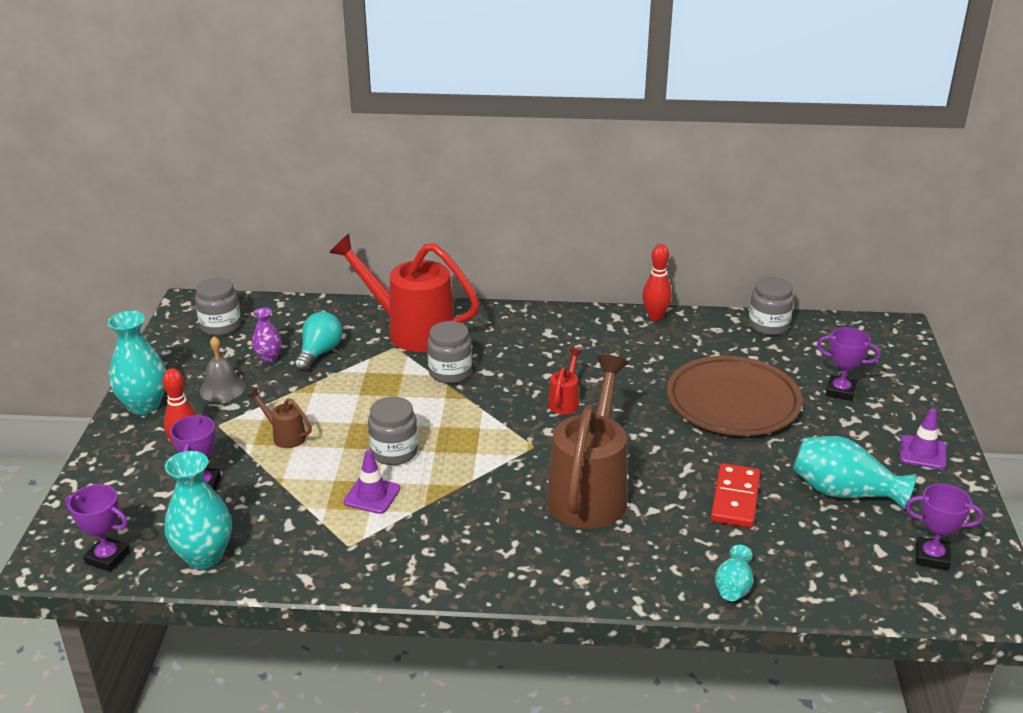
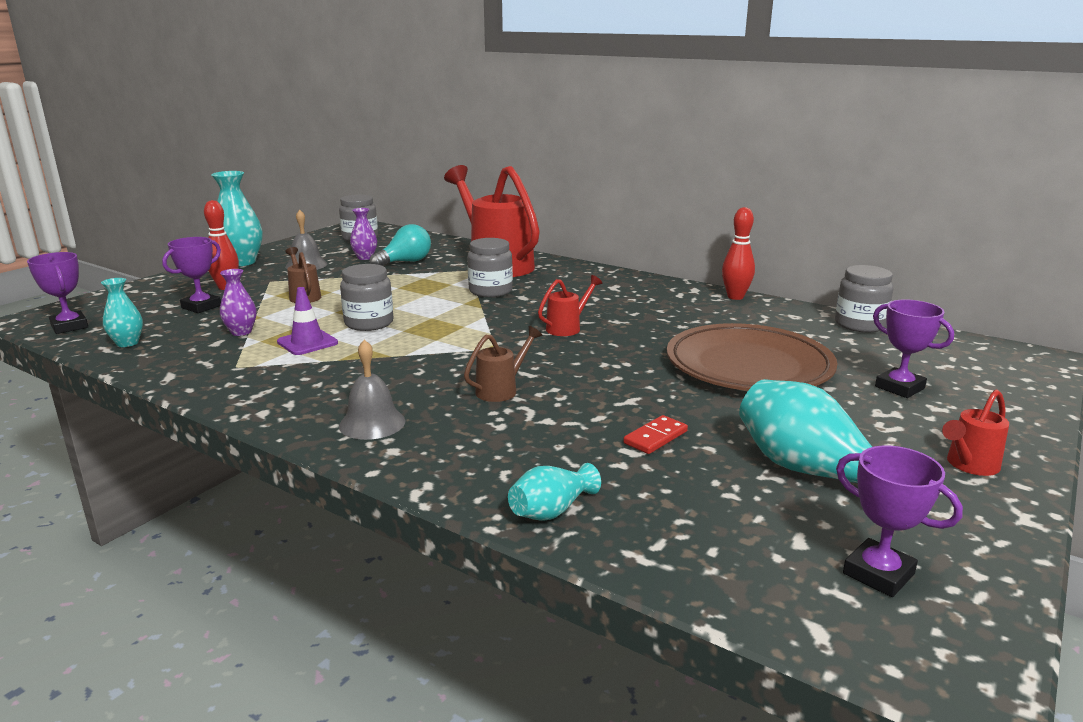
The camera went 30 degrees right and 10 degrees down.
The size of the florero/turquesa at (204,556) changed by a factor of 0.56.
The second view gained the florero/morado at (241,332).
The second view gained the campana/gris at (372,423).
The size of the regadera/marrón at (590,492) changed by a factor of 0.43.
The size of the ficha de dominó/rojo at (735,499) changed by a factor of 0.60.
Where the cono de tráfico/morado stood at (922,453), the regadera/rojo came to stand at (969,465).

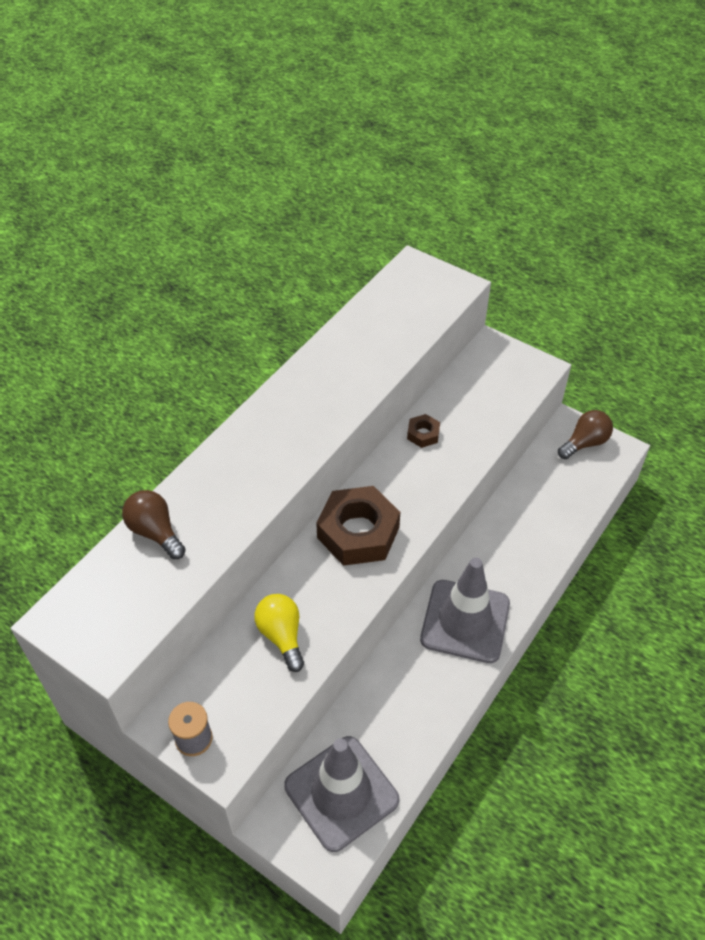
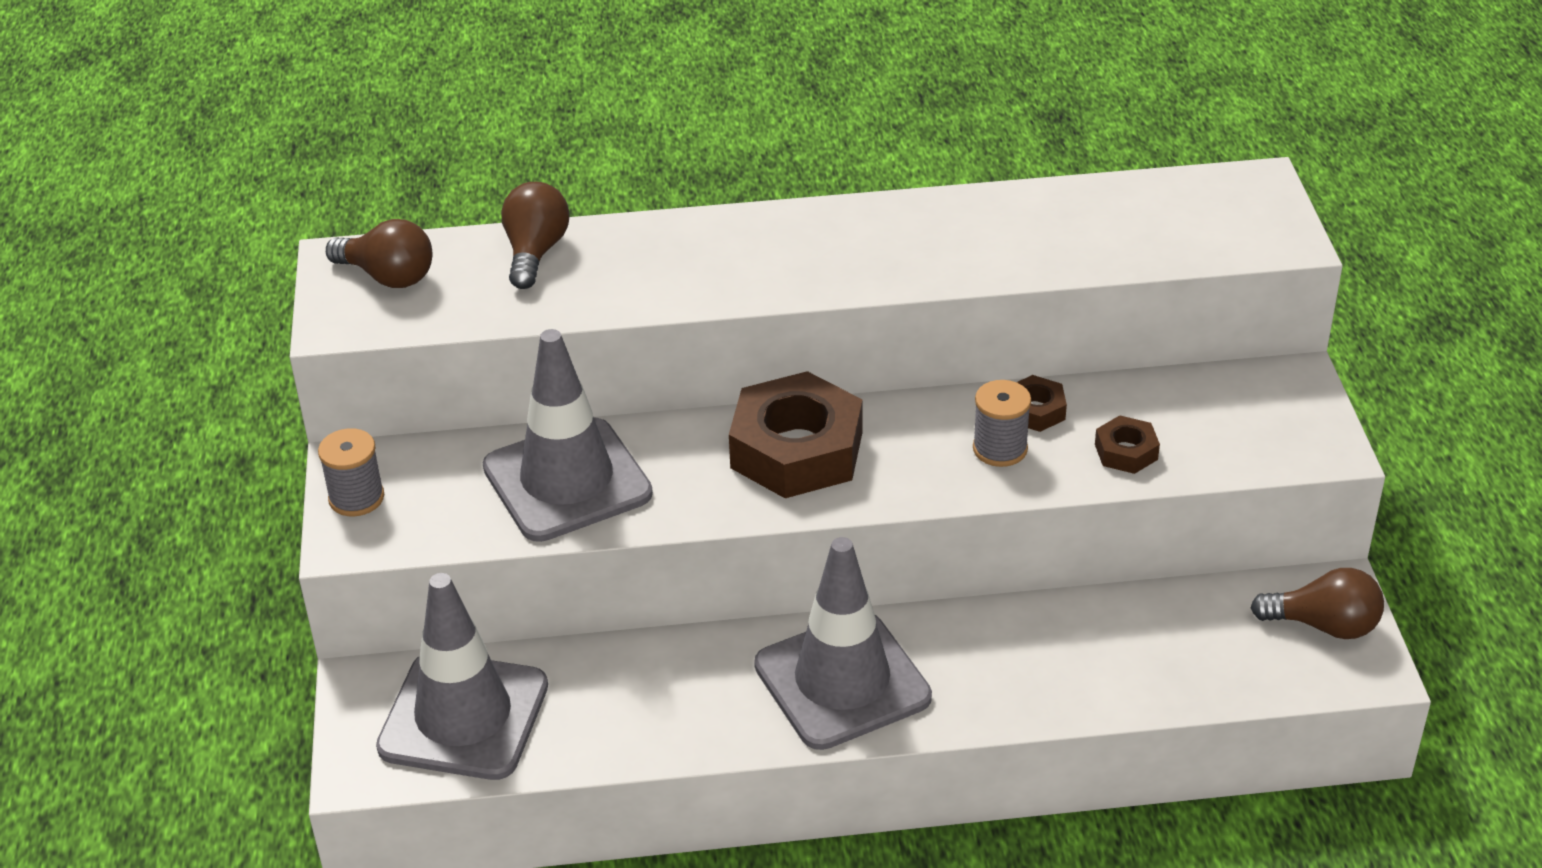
The camera went 50 degrees right and 10 degrees down.
The second view gained the bombilla/marrón at (388,276).
Where the bombilla/amarillo stood at (282,636), the cono de tráfico/gris came to stand at (567,480).
The second view gained the carrete/gris at (1000,449).
The second view gained the tuerca/marrón at (1126,452).

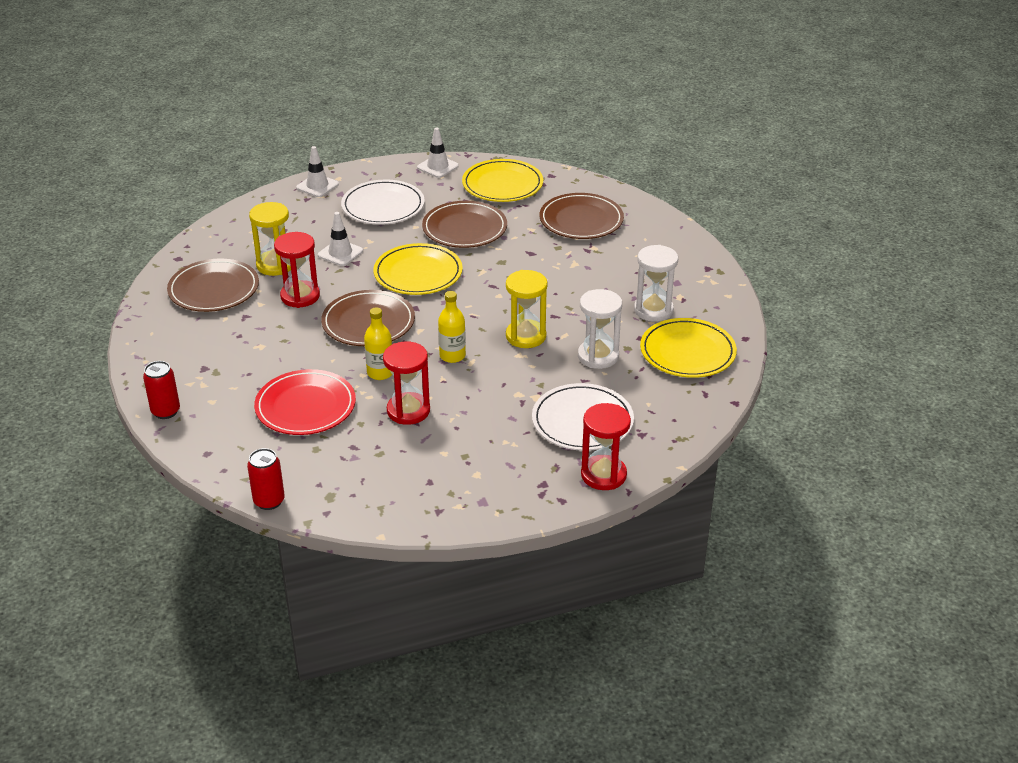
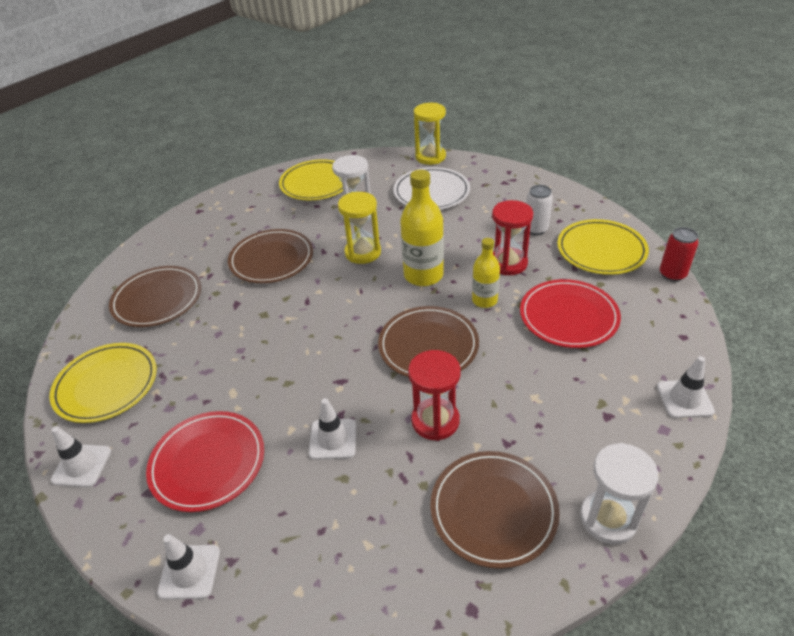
The camera went 120 degrees left and 5 degrees up.
What was the plato/blanco at (383,206) turned into the plato/rojo at (208,463).
The plato/marrón ended up elsewhere, having gone from (464,228) to (271,259).
The size of the botella/amarillo at (452,356) changed by a factor of 1.64.
The reloj de arena/amarillo ended up elsewhere, having gone from (275,265) to (430,157).
The second view gained the lata/blanco at (536,229).
The plato/amarillo ended up elsewhere, having gone from (418,273) to (601,250).
The reloj de arena/blanco ended up elsewhere, having gone from (653,310) to (608,518).
Where the lata/rojo stood at (165,411), the cono de tráfico/blanco came to stand at (684,399).
The second view lost the reloj de arena/rojo at (603,475).

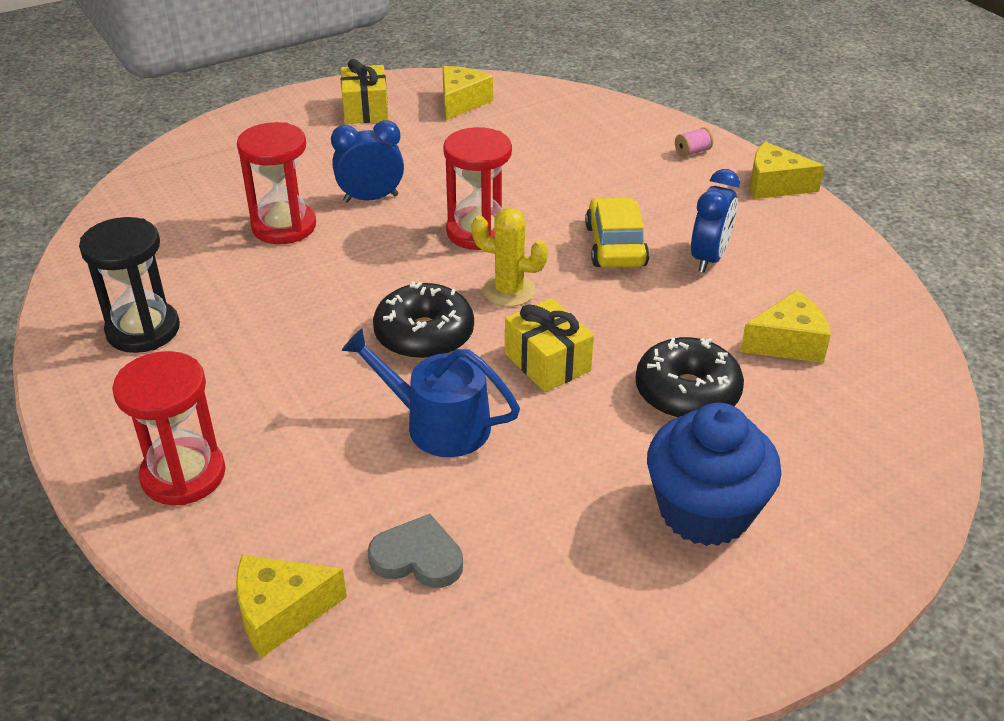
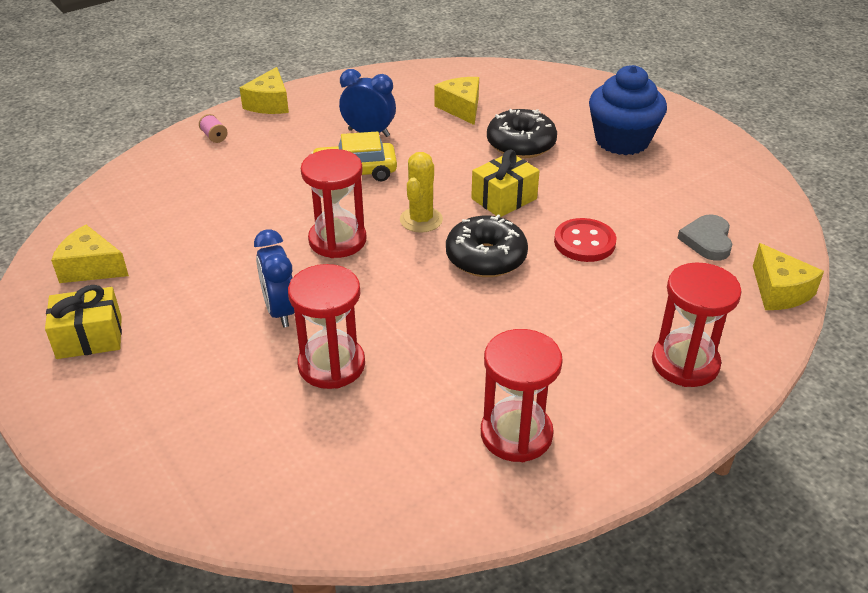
The camera went 95 degrees left and 0 degrees up.
What was the reloj de arena/negro at (143,330) turned into the reloj de arena/rojo at (516,434).
Where the regadera/azul stood at (438,424), the botón/rojo came to stand at (584,242).

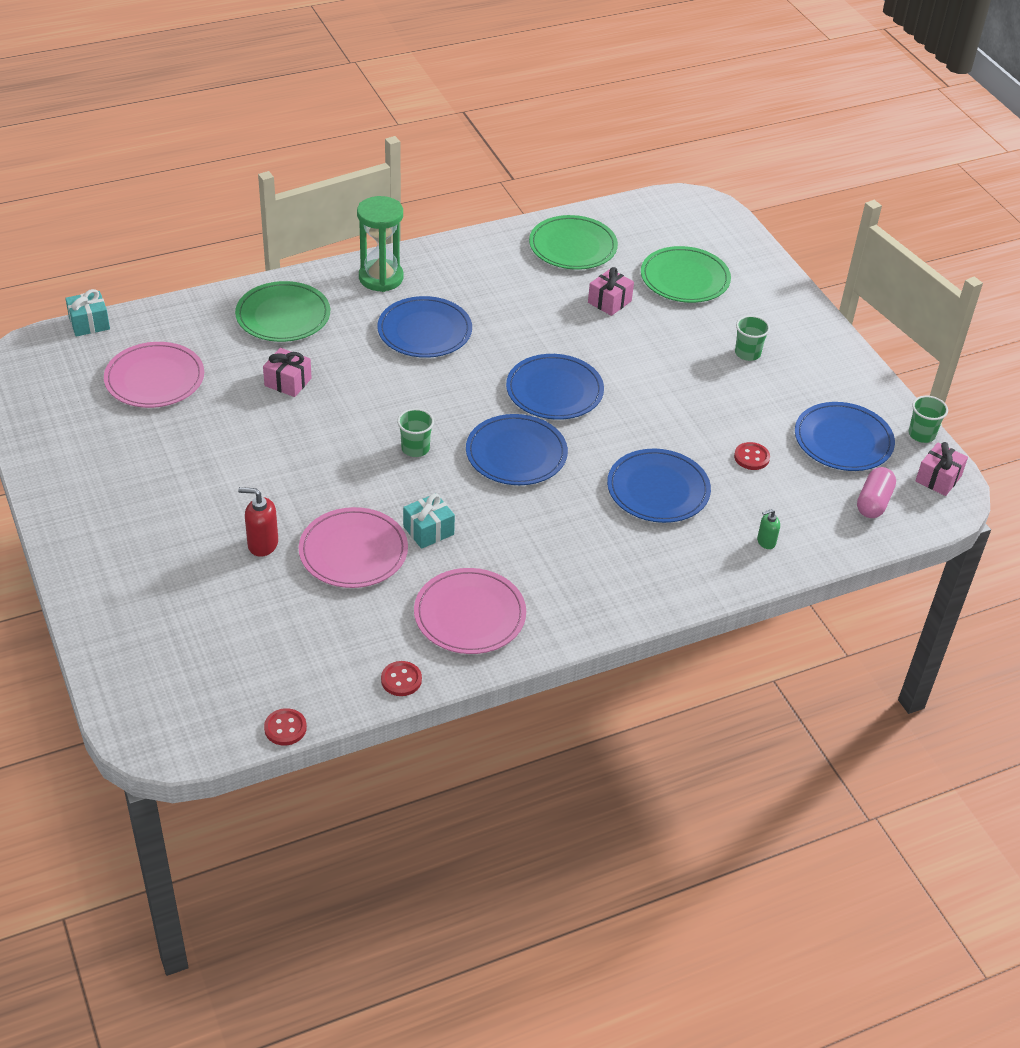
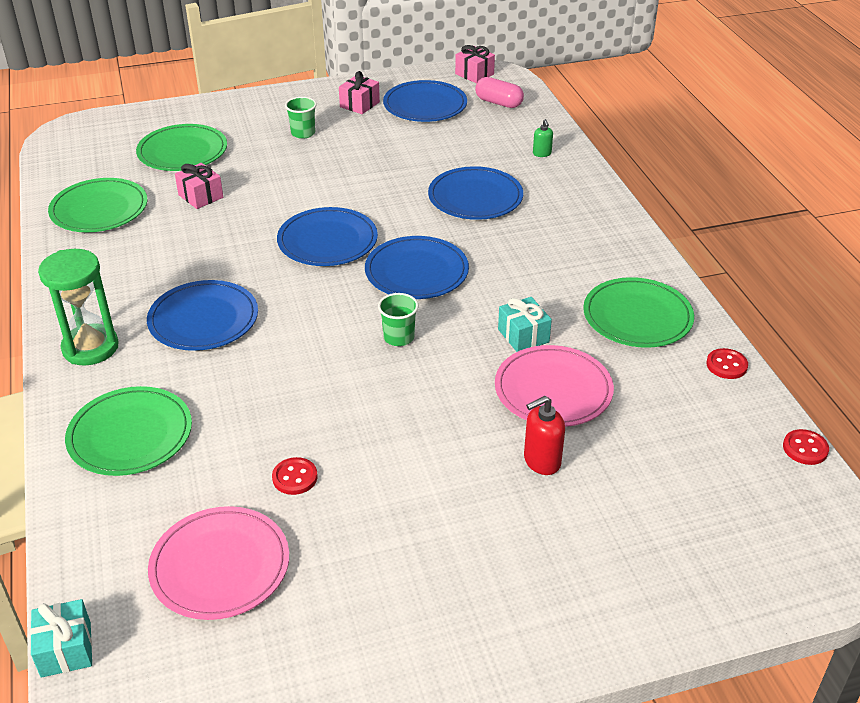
The camera went 80 degrees left and 5 degrees down.
The botón/rojo ended up elsewhere, having gone from (751,457) to (295,477).
The regalo/rosa ended up elsewhere, having gone from (288,382) to (359,104).
The dispensador de jabón/rojo at (262,544) ended up facing another way, 45 degrees clockwise from before.
What was the plato/rosa at (469,615) turned into the plato/verde at (637,316).
The second view lost the vaso/verde at (921,434).

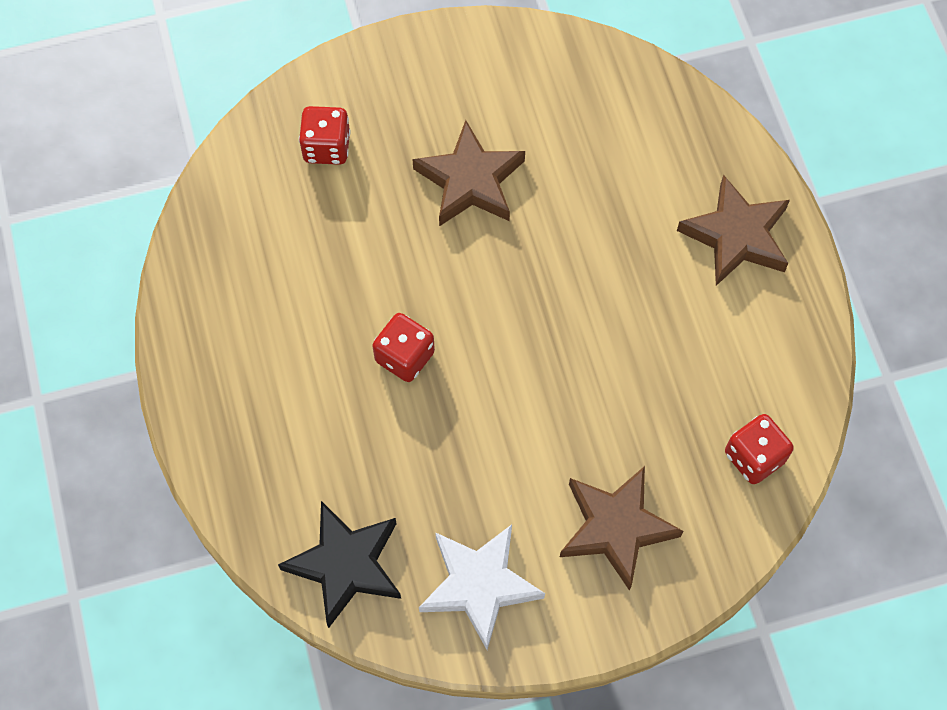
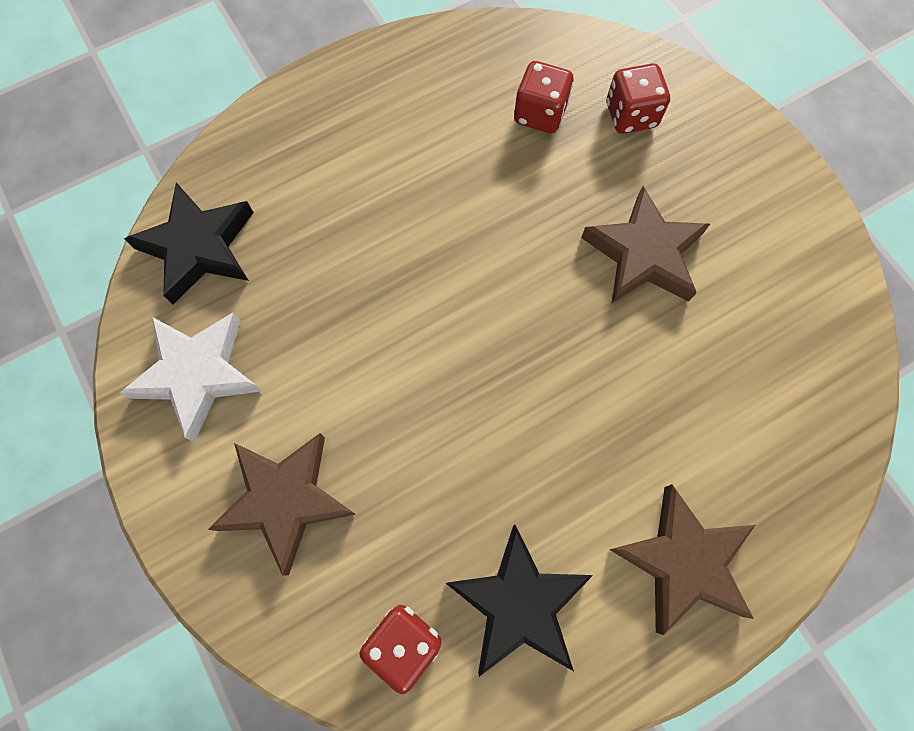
The camera went 75 degrees right and 5 degrees up.
The second view gained the estrella/negro at (518,603).
The dado/rojo ended up elsewhere, having gone from (404,356) to (540,114).

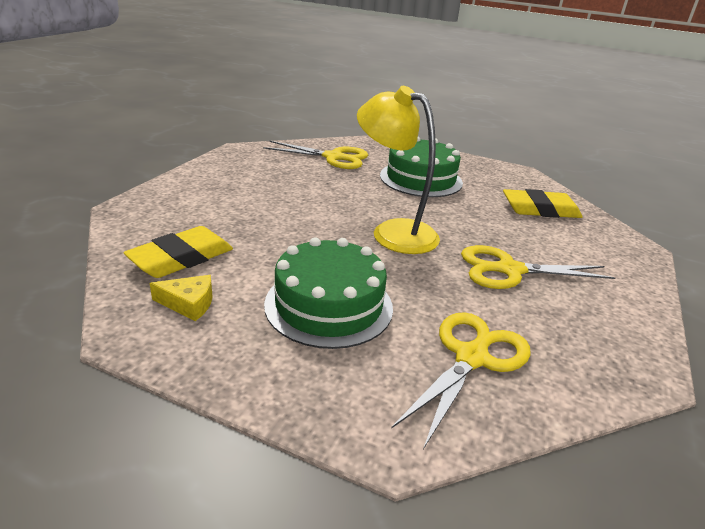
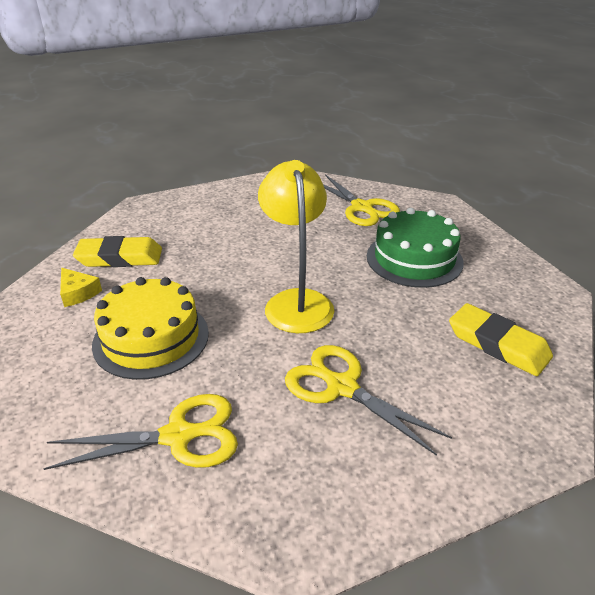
The camera went 45 degrees right and 5 degrees up.
What was the tarta/verde at (329,305) turned into the tarta/amarillo at (151,338).

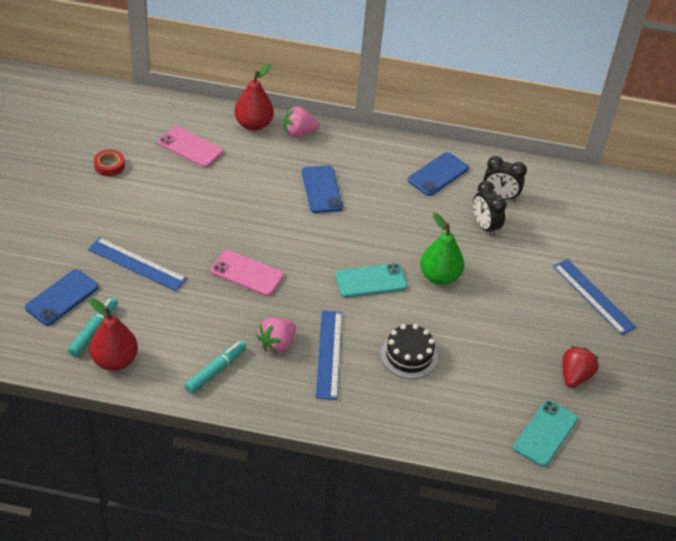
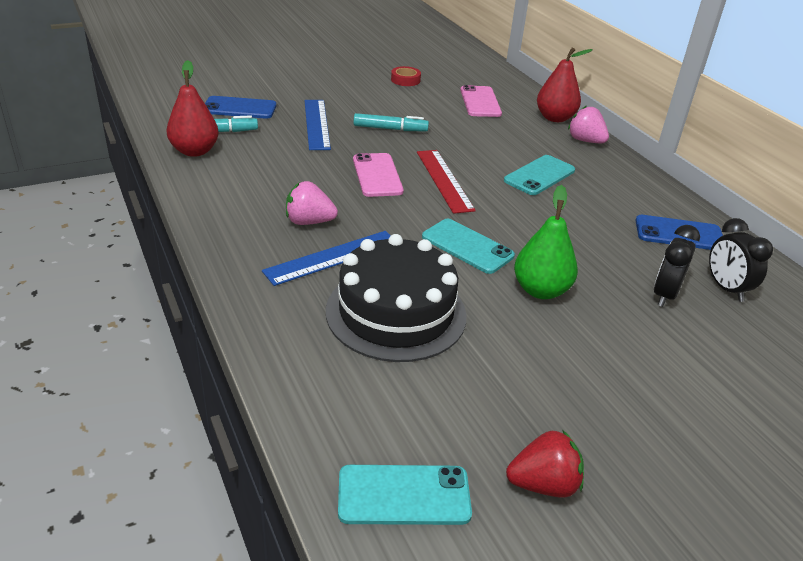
The camera went 55 degrees right and 10 degrees down.
The size of the tarta/negro at (409,355) changed by a factor of 1.73.
The rotulador/turquesa ended up elsewhere, having gone from (216,371) to (390,129).
The second view gained the regla/rojo at (444,180).
What was the móvil/azul at (322,189) turned into the móvil/turquesa at (539,175).
The second view lost the regla/azul at (593,296).

